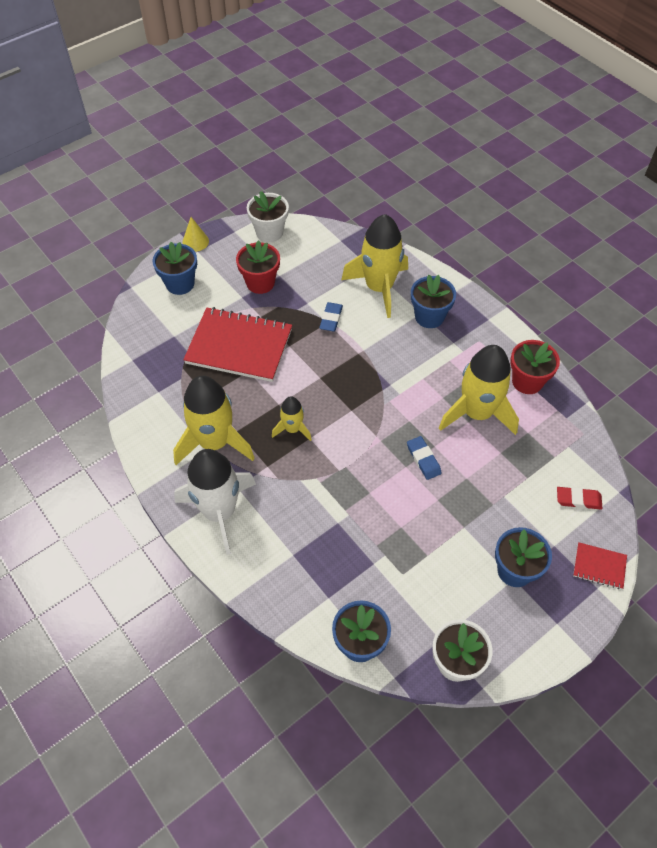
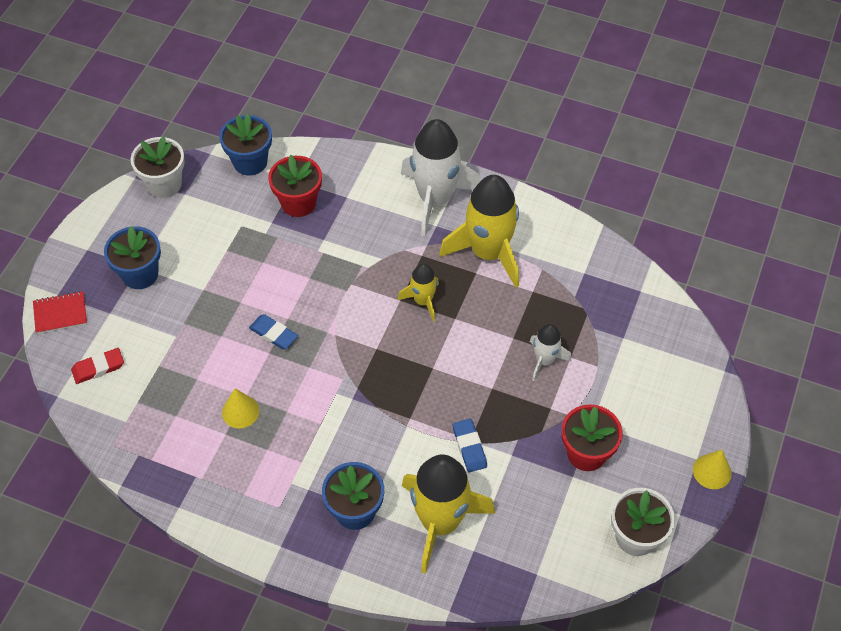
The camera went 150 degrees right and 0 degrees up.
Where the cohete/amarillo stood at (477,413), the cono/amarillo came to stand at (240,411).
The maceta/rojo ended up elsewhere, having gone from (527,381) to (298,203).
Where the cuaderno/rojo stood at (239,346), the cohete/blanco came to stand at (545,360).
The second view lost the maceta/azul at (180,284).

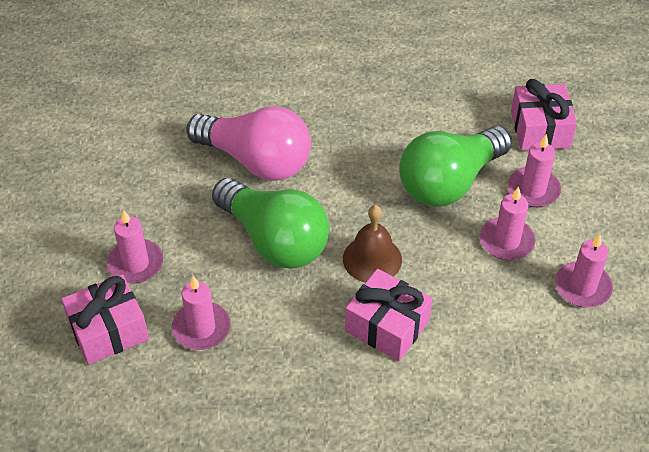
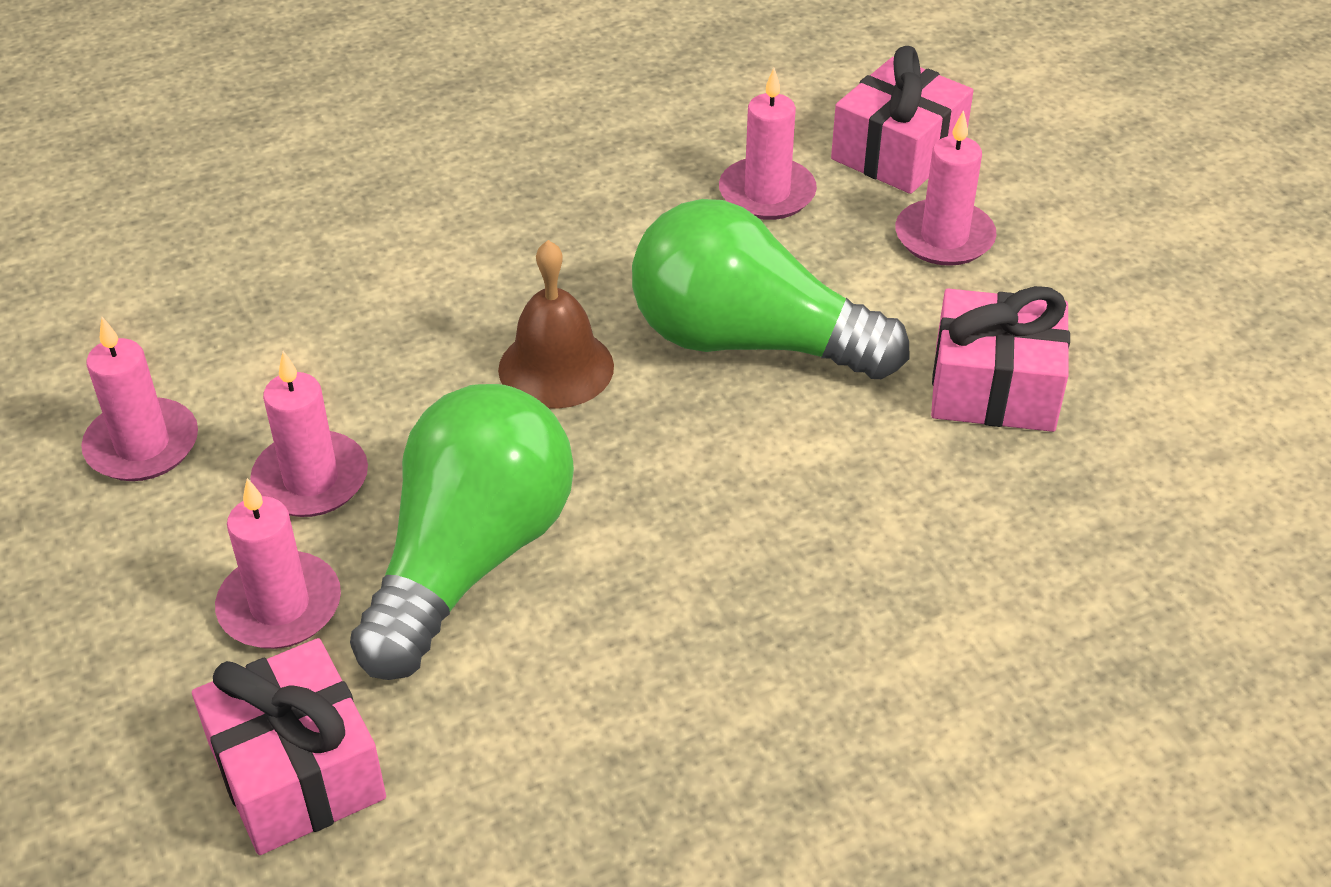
The camera went 155 degrees right and 5 degrees down.
The regalo/rosa ended up elsewhere, having gone from (387,326) to (994,387).
The second view lost the bombilla/rosa at (256,161).

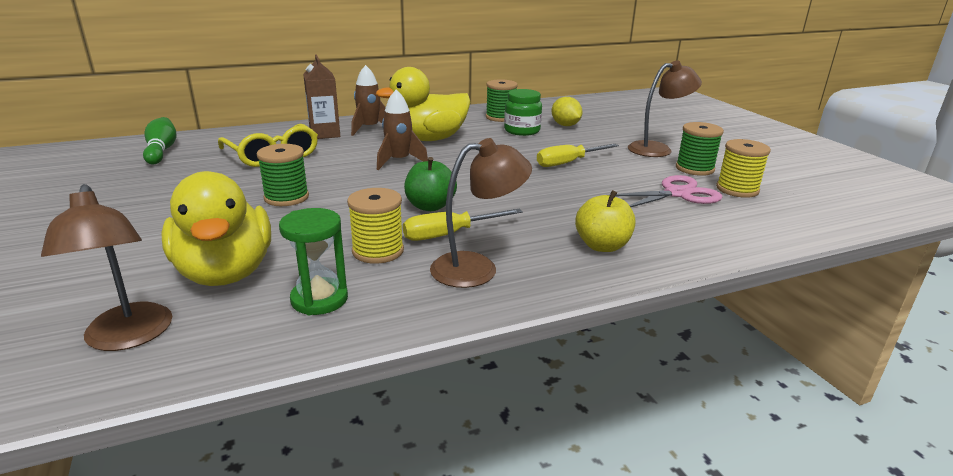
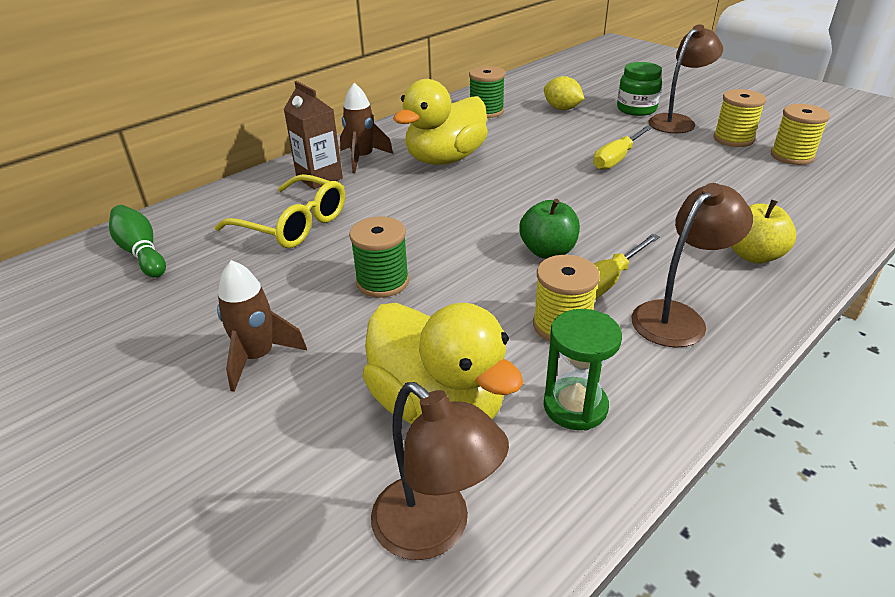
The camera went 20 degrees left and 10 degrees up.
The cohete/marrón ended up elsewhere, having gone from (399,161) to (258,357).
The tarro/verde ended up elsewhere, having gone from (522,131) to (636,109).
What was the carrete/verde at (694,169) turned into the carrete/amarillo at (733,139).
The second view lost the tijeras/rosa at (677,194).

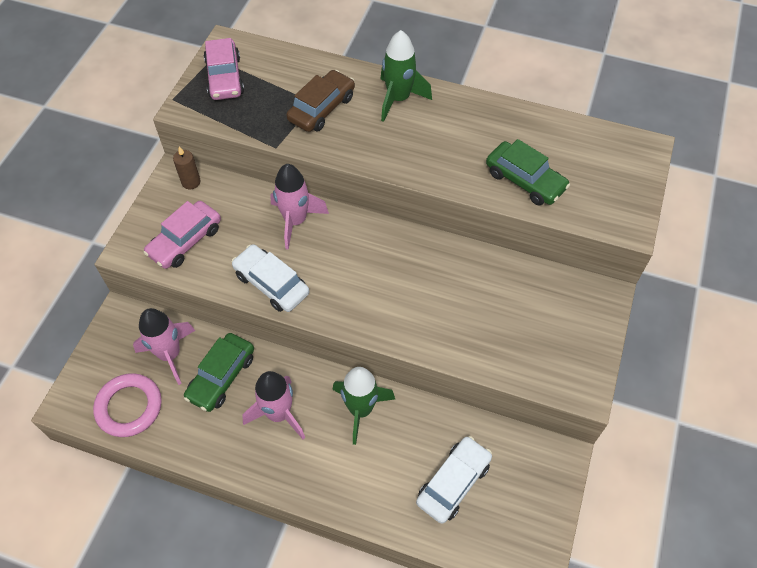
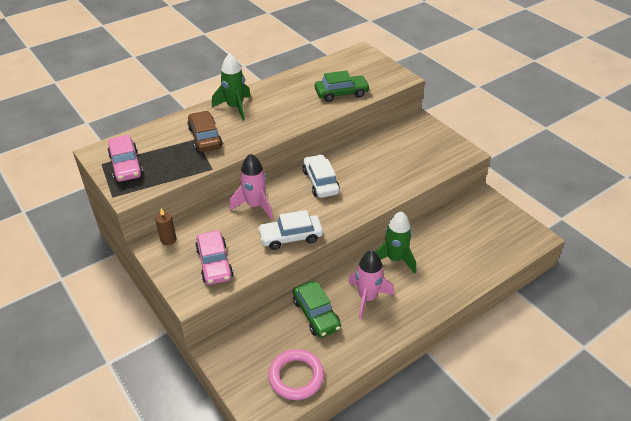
The camera went 55 degrees left and 15 degrees down.
The coche/rosa at (224,77) ended up facing another way, 45 degrees clockwise from before.
The coche/blanco ended up elsewhere, having gone from (453,483) to (320,182).
The second view lost the cohete/rosa at (170,354).

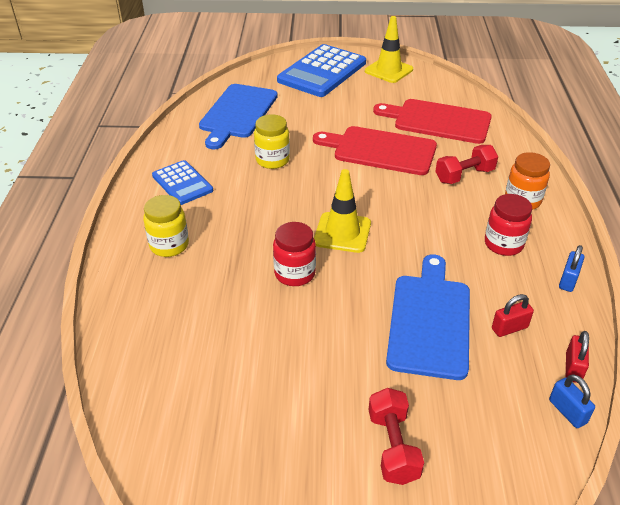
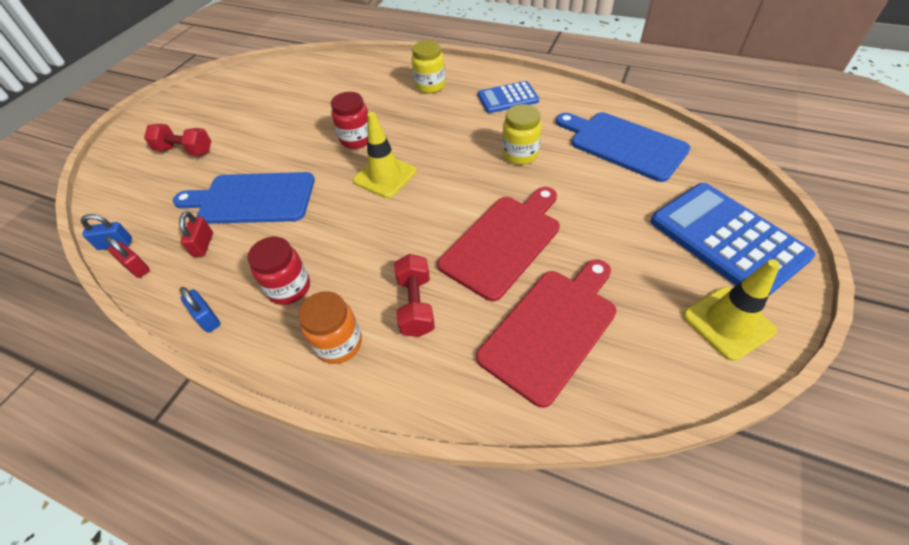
The camera went 115 degrees right and 10 degrees up.
The tabla de cortar/azul at (429,321) ended up facing another way, 150 degrees clockwise from before.

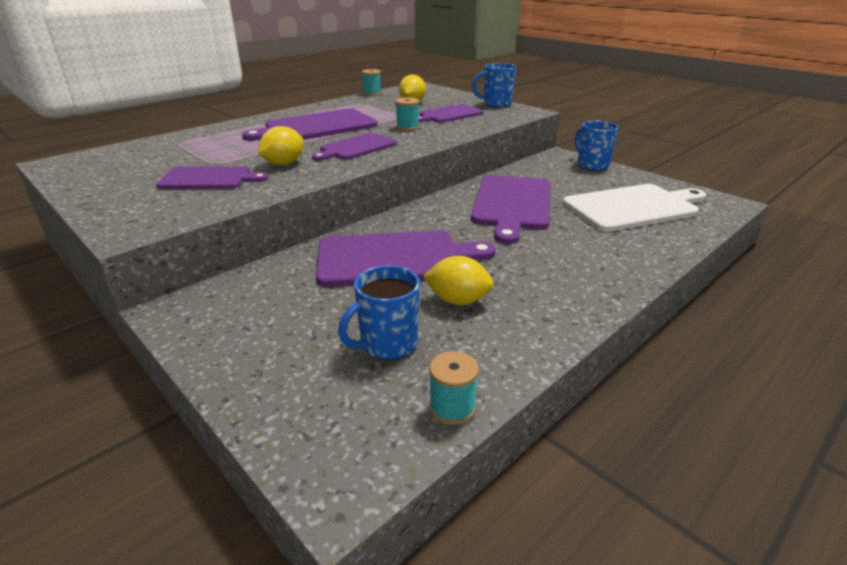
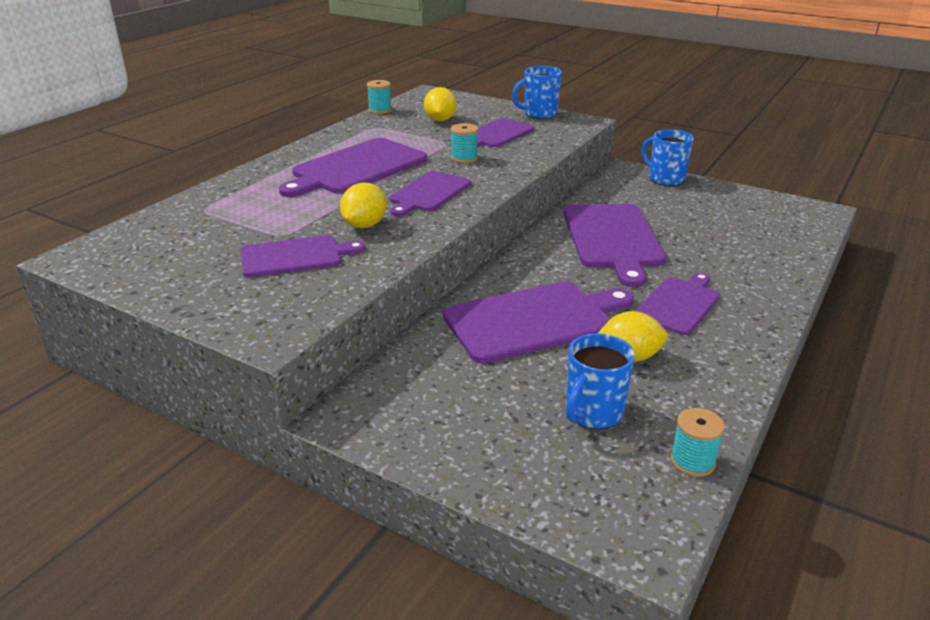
The camera went 15 degrees left and 0 degrees up.
The second view gained the tabla de cortar/morado at (678,304).
The second view lost the tabla de cortar/blanco at (633,207).

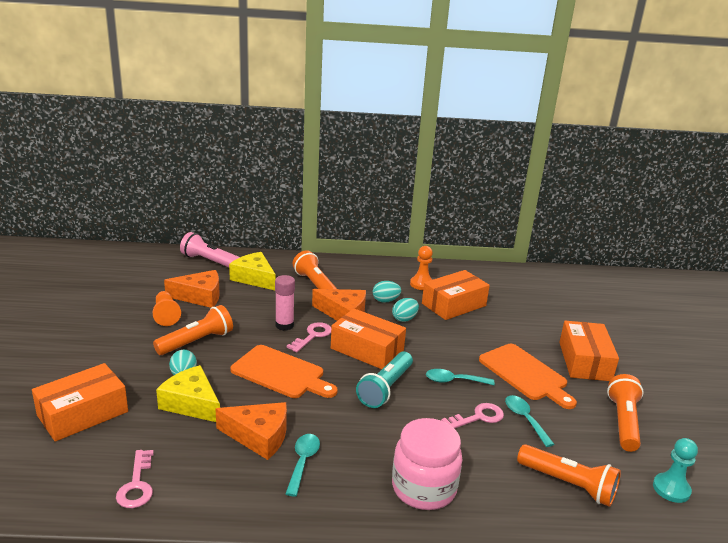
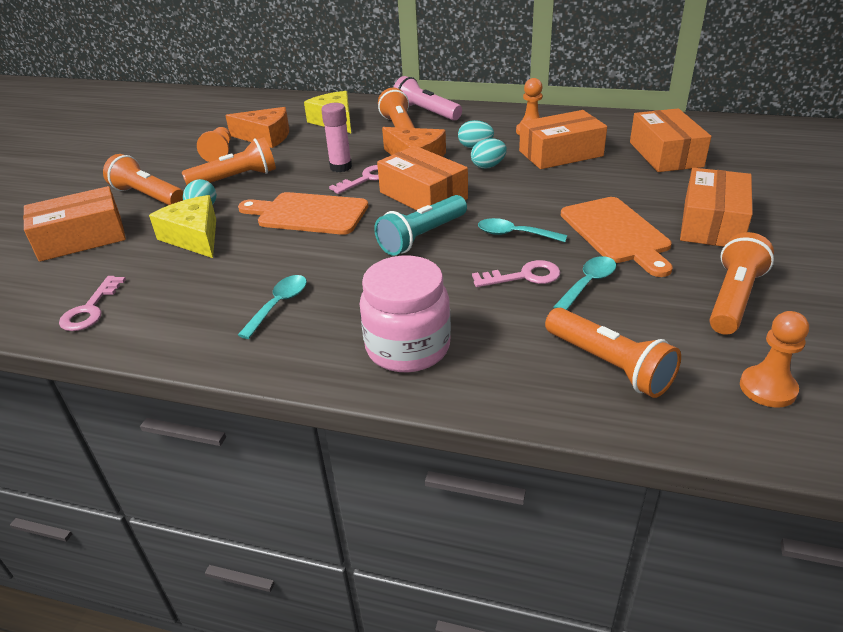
The camera went 20 degrees right and 10 degrees up.
The second view gained the lámpara de mano/naranja at (148,196).
The tabla de cortar/naranja at (281,373) ended up facing another way, 150 degrees clockwise from before.
The lámpara de mano/rosa ended up elsewhere, having gone from (210,261) to (426,112).
The cuchara/turquesa at (525,419) ended up facing another way, 45 degrees clockwise from before.
The second view gained the caja/naranja at (665,154).
What was the peón/turquesa at (671,489) turned into the peón/naranja at (767,388).
The second view lost the queso/naranja at (259,436).

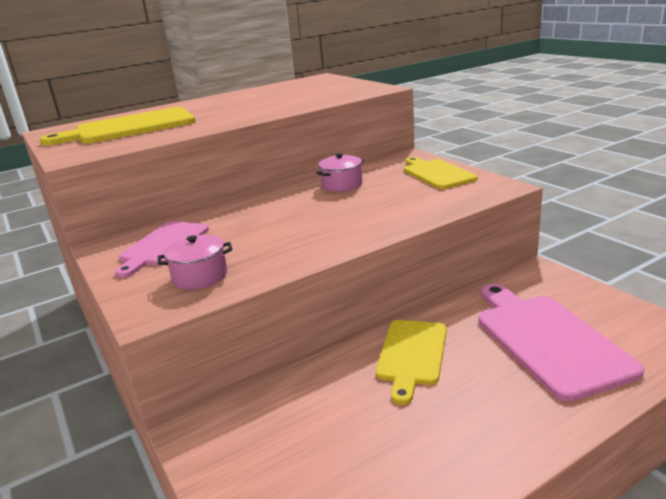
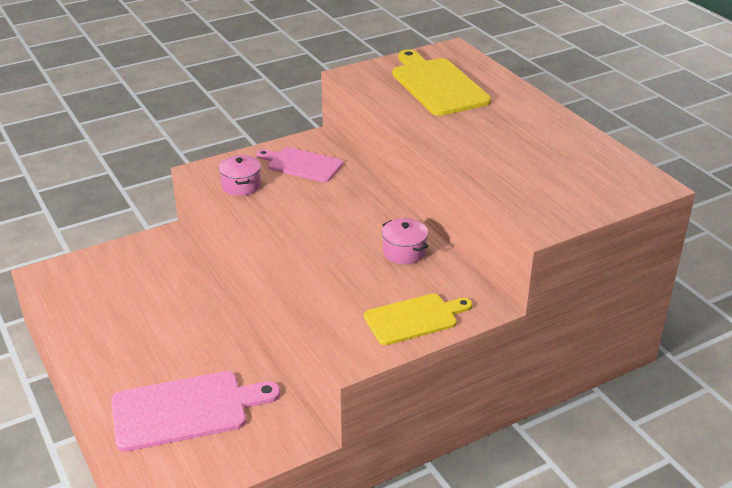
The camera went 90 degrees right and 10 degrees up.
The second view lost the tabla de cortar/amarillo at (412,355).

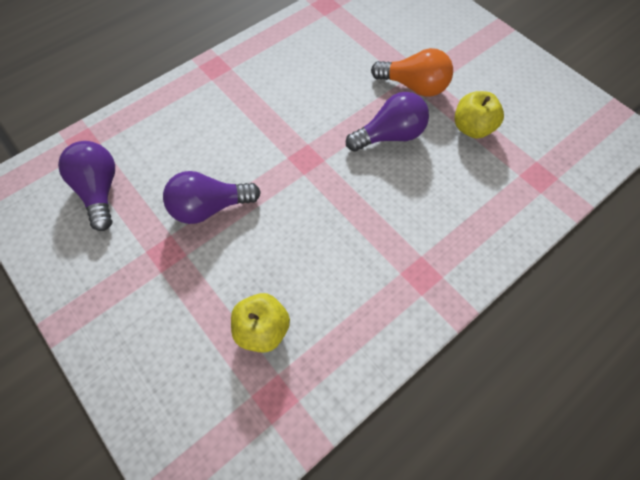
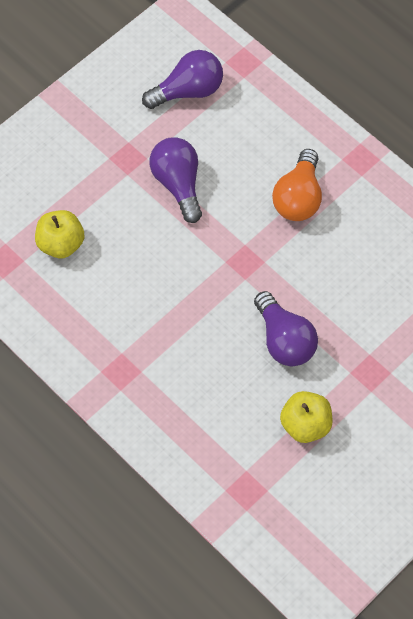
The camera went 85 degrees right and 0 degrees up.
The bombilla/naranja ended up elsewhere, having gone from (414,86) to (298,198).

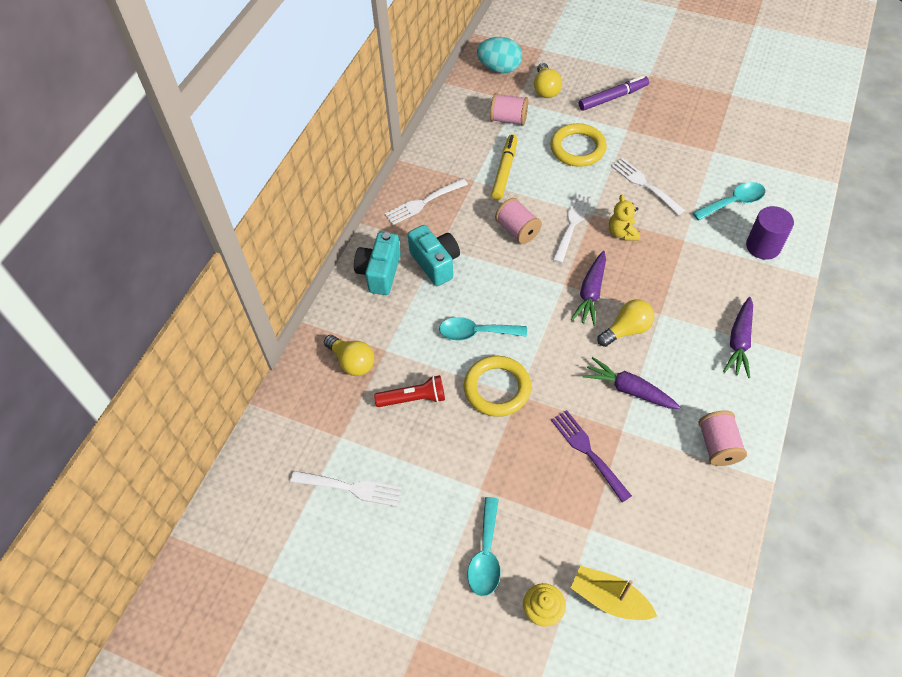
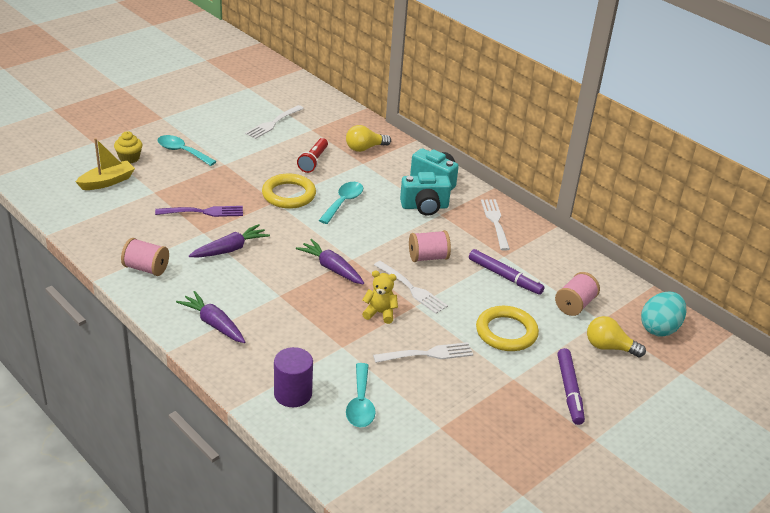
The camera went 110 degrees right and 20 degrees down.
What was the rotulador/amarillo at (505,171) turned into the rotulador/morado at (505,277).
The second view lost the bombilla/amarillo at (626,330).

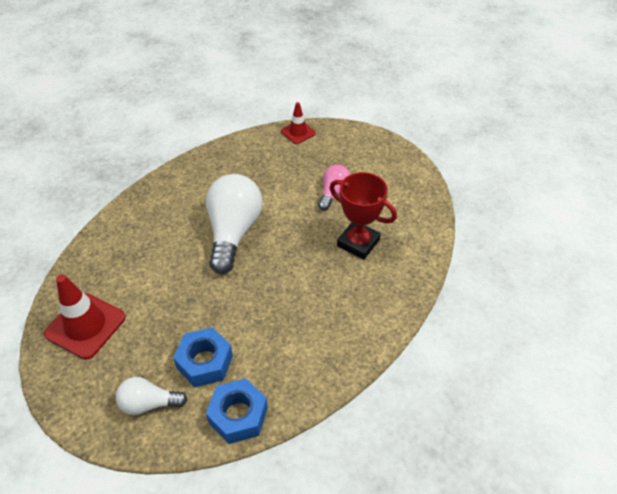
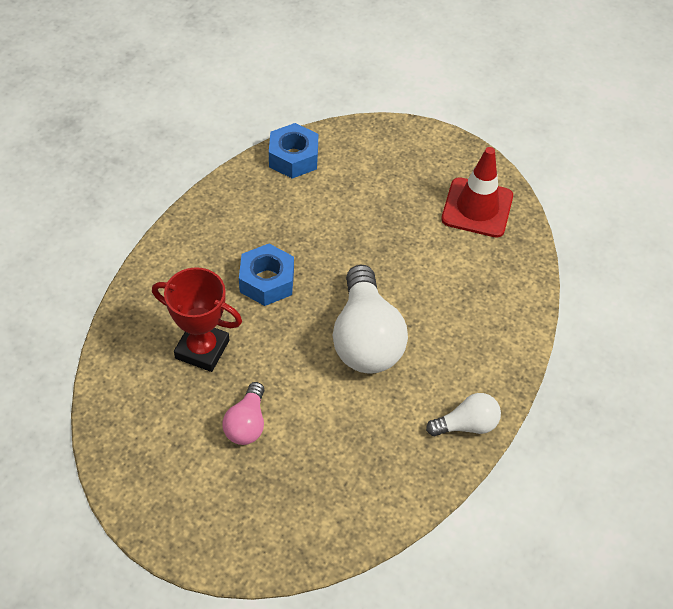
The camera went 165 degrees right and 5 degrees up.
The tuerca/azul ended up elsewhere, having gone from (205,362) to (267,281).
The bombilla/blanco ended up elsewhere, having gone from (149,403) to (466,425).
The second view lost the cono de tráfico/rojo at (298,132).

